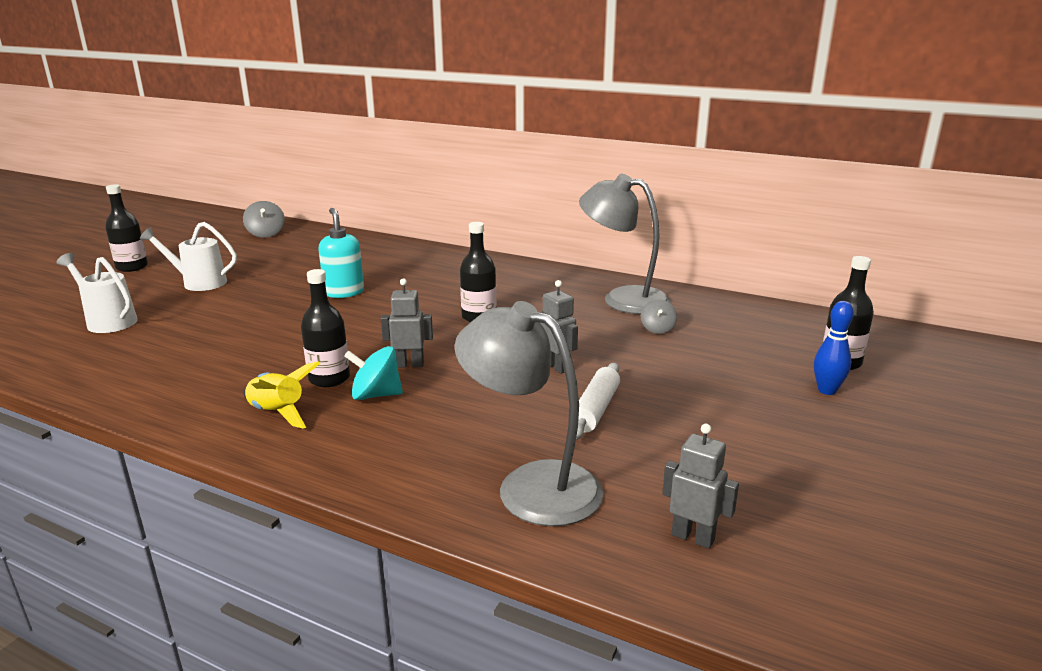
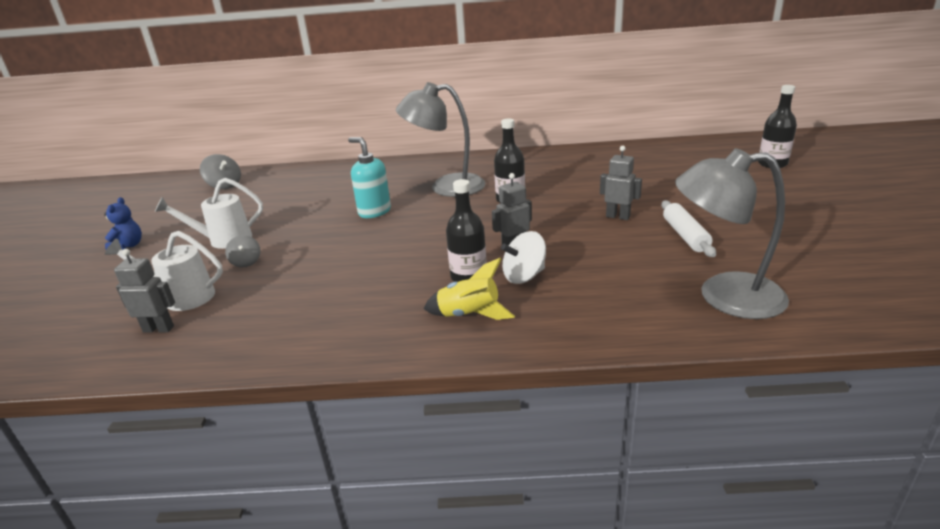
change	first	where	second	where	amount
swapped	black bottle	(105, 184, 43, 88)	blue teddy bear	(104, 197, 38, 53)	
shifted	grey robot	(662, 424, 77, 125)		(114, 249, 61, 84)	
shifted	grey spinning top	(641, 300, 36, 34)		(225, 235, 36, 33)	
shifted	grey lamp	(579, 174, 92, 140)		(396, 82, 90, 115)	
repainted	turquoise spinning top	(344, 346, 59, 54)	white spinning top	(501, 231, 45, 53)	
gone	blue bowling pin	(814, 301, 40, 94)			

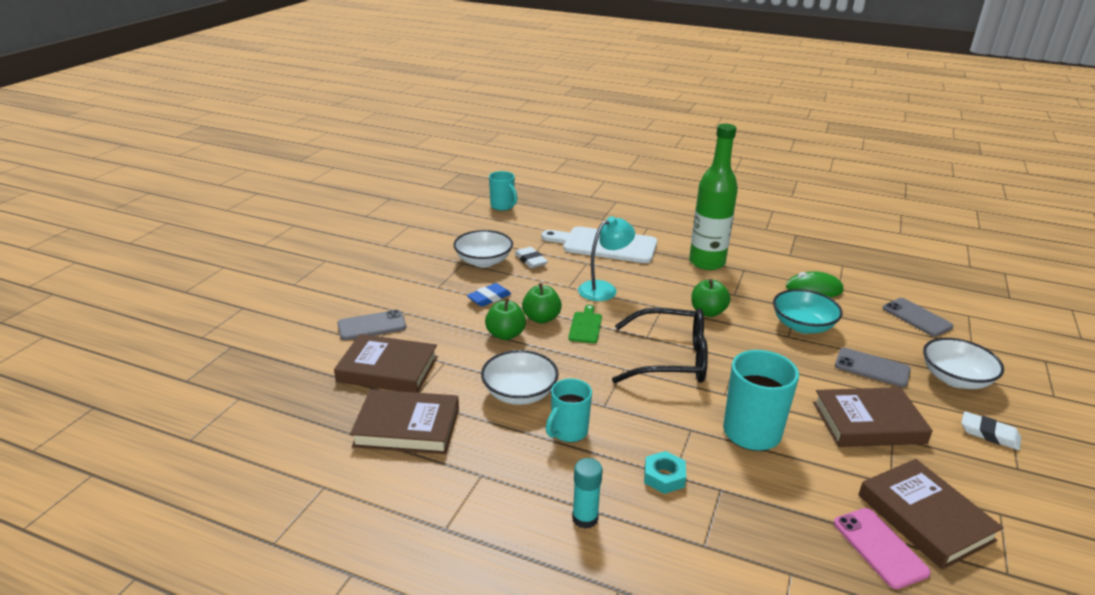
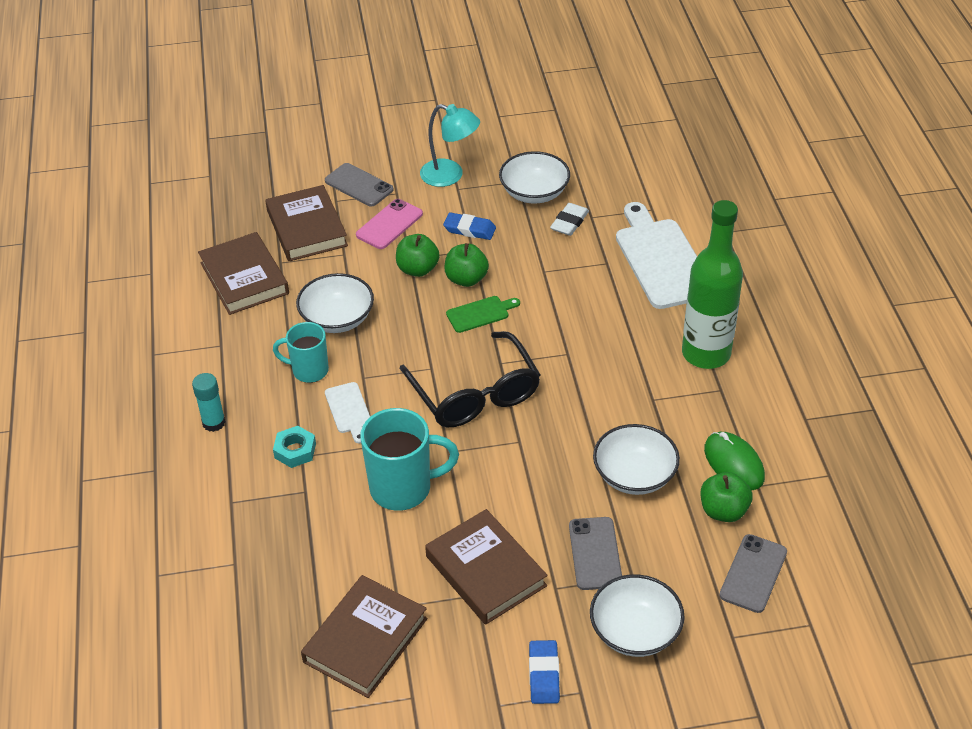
change	first	where	second	where	amount
new			white cutting board	(325, 382, 45, 61)	
shifted	pink phone	(834, 508, 97, 81)		(356, 199, 67, 50)	
shifted	turquoise lamp	(578, 216, 57, 85)		(420, 104, 60, 83)	
repainted	white eraser	(961, 411, 60, 39)	blue eraser	(529, 640, 31, 64)	
repainted	turquoise bowl	(773, 289, 70, 45)	white bowl	(593, 424, 87, 71)	
shifted	green apple	(691, 279, 39, 38)		(701, 472, 52, 50)	
gone	turquoise mug	(489, 171, 28, 40)			

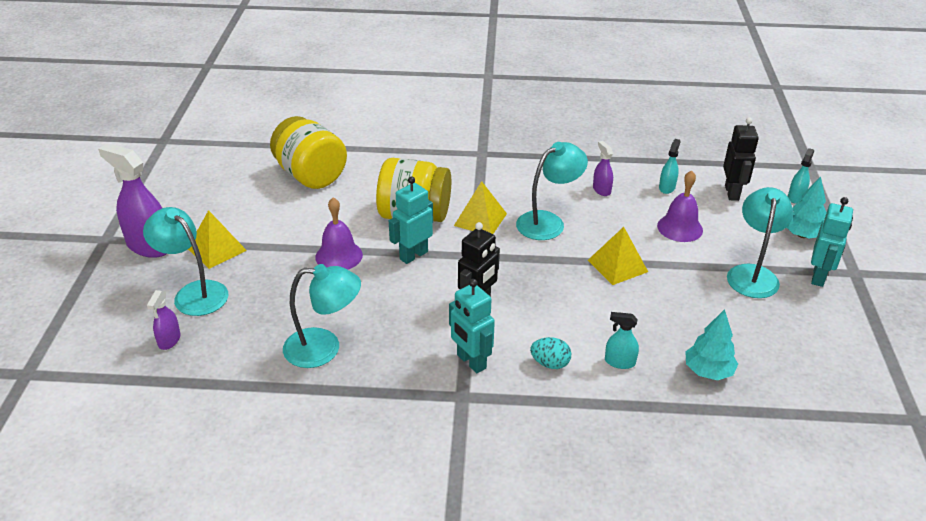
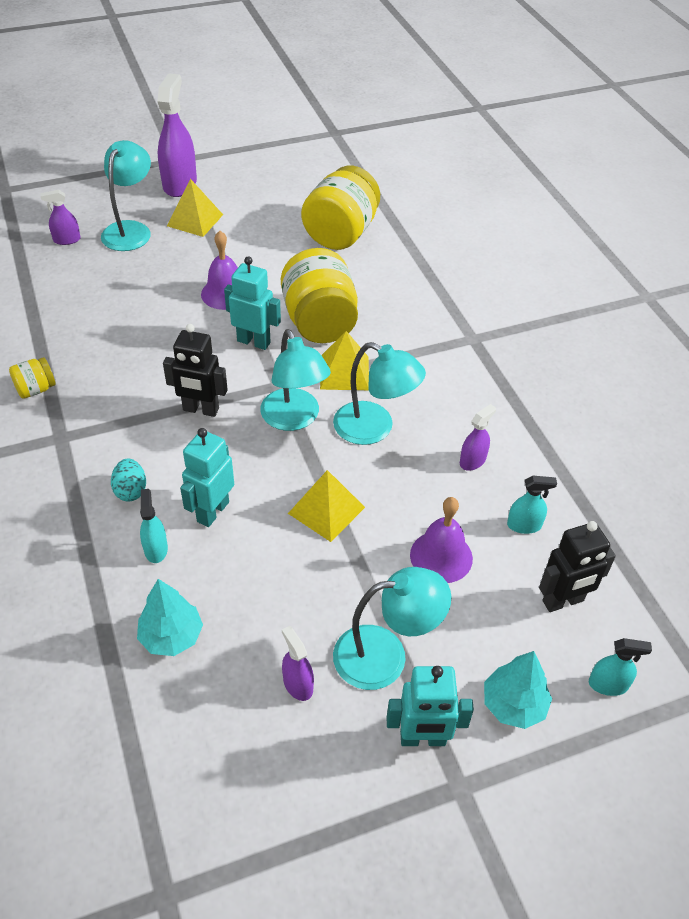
change	first	where	second	where	amount
new			yellow jar	(9, 357, 47, 42)	
shifted	turquoise robot	(449, 279, 46, 94)		(180, 428, 54, 99)	
shifted	turquoise lamp	(283, 264, 78, 104)		(260, 329, 71, 102)	
new			purple spray bottle	(282, 626, 32, 75)	

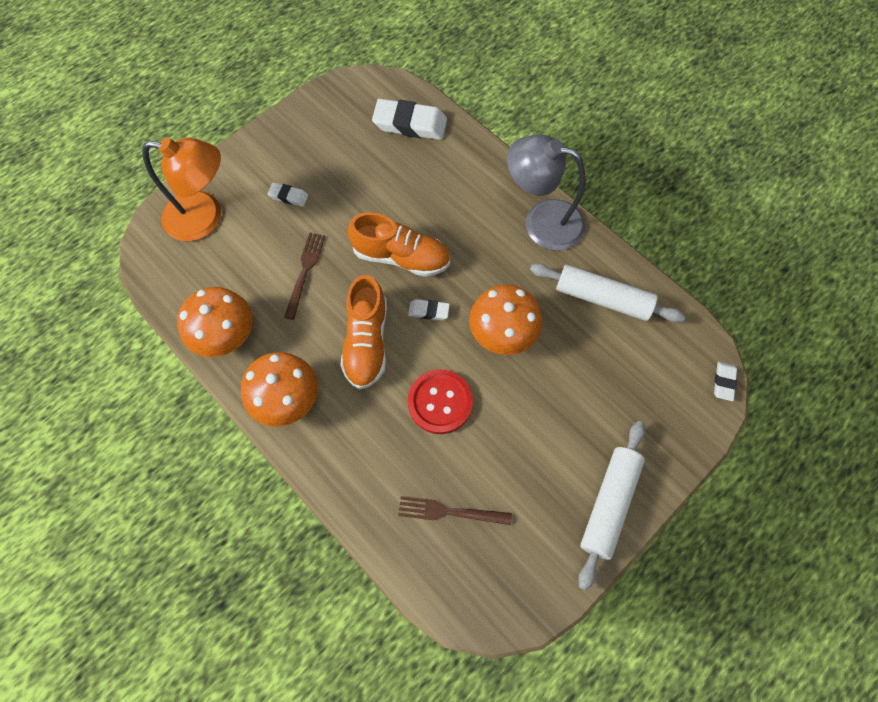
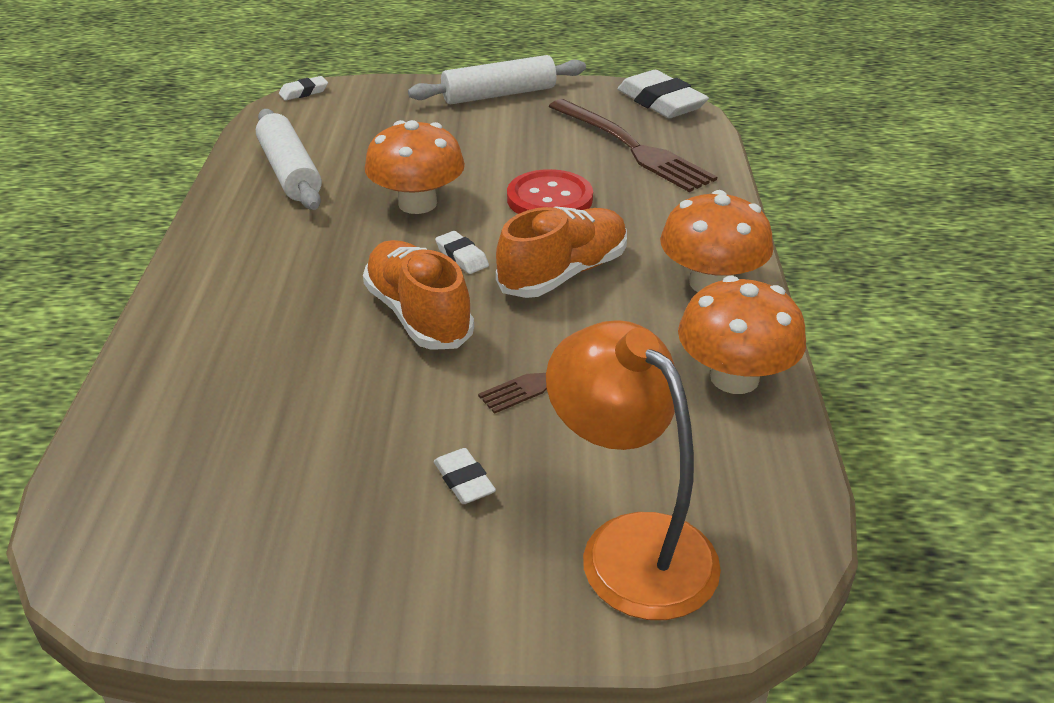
change	first	where	second	where	amount
scaled	brown fork	(398, 496, 114, 29)		(549, 99, 168, 93)	x1.68
shifted	white eraser	(372, 99, 75, 41)		(618, 70, 91, 48)	
gone	grey lamp	(507, 134, 79, 117)			

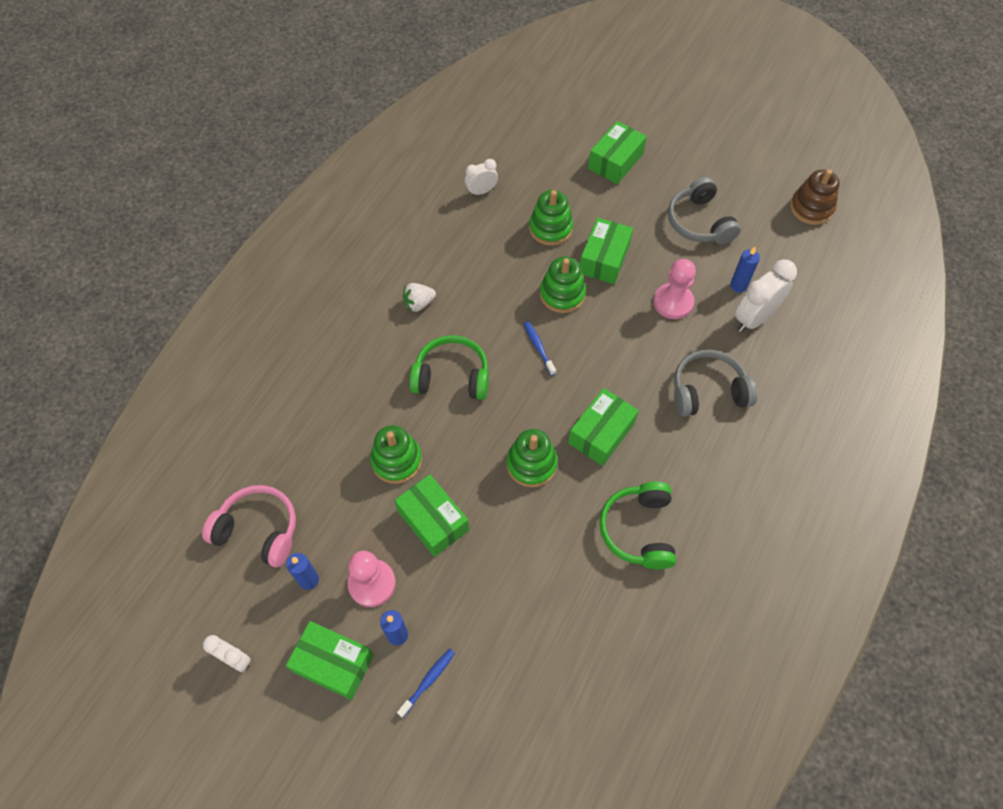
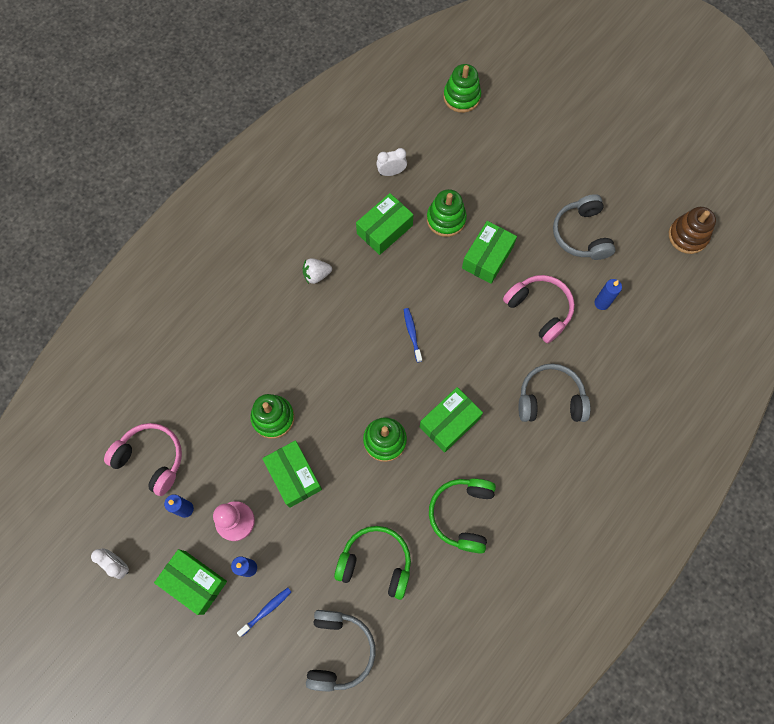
change	first	where	second	where	amount
new			grey headphones	(306, 610, 70, 81)	
shifted	green headphones	(409, 335, 80, 65)		(334, 526, 77, 74)	
shifted	green box	(588, 121, 59, 63)		(356, 193, 58, 62)	
shifted	green stacking toy	(540, 257, 46, 56)		(443, 64, 38, 49)	
swapped	pink pawn	(653, 259, 43, 60)	pink headphones	(503, 275, 72, 69)	
gone	white clock	(735, 260, 62, 72)			

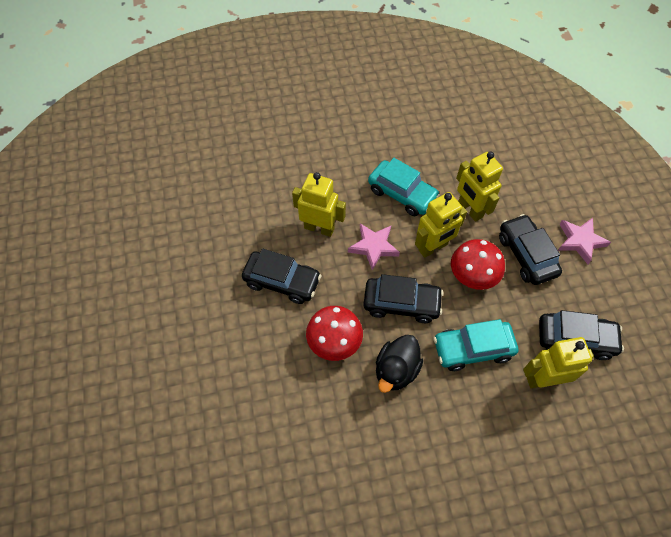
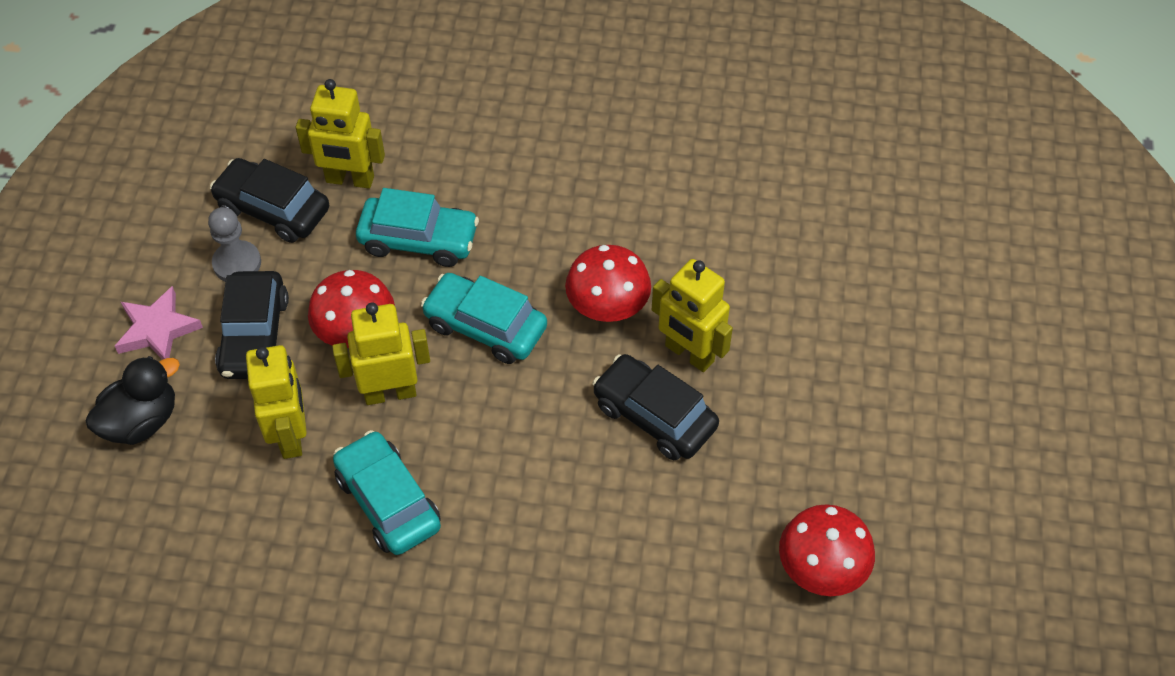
change	first	where	second	where	amount
shifted	black duck	(376, 335, 47, 58)		(86, 356, 94, 89)	
new			grey pawn	(208, 207, 53, 75)	
repainted	black car	(363, 274, 80, 49)	turquoise car	(421, 273, 126, 91)	
shifted	yellow robot	(292, 172, 54, 65)		(652, 259, 81, 113)	
new			red mushroom	(779, 504, 96, 92)	
gone	pink star	(348, 223, 52, 48)			

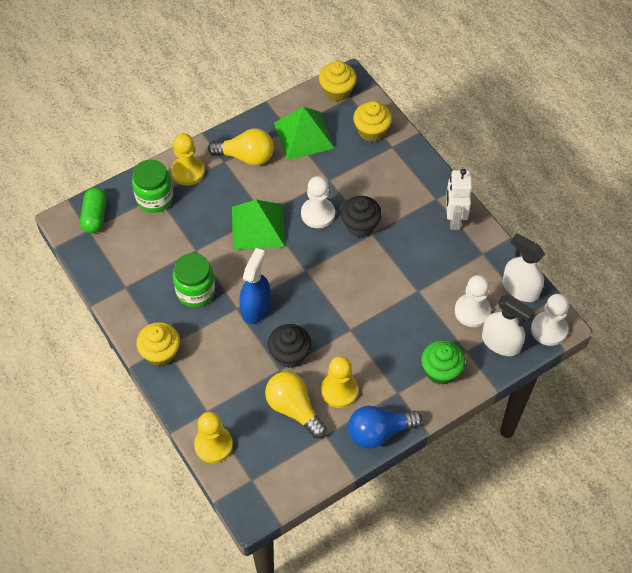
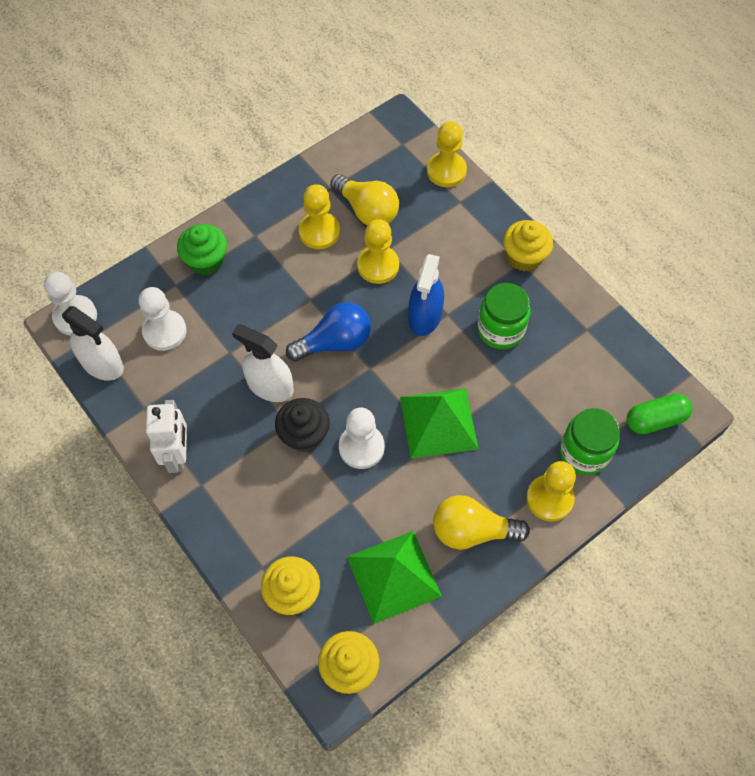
change	first	where	second	where	amount
shifted	white spray bottle	(482, 295, 53, 61)		(232, 324, 62, 78)	
shifted	blue light bulb	(348, 406, 74, 43)		(286, 302, 85, 60)	
swapped	black cupcake	(268, 324, 43, 44)	yellow pawn	(357, 219, 42, 65)	
rotated	green capsule	(80, 187, 27, 46)		(627, 394, 65, 40)	75 degrees clockwise

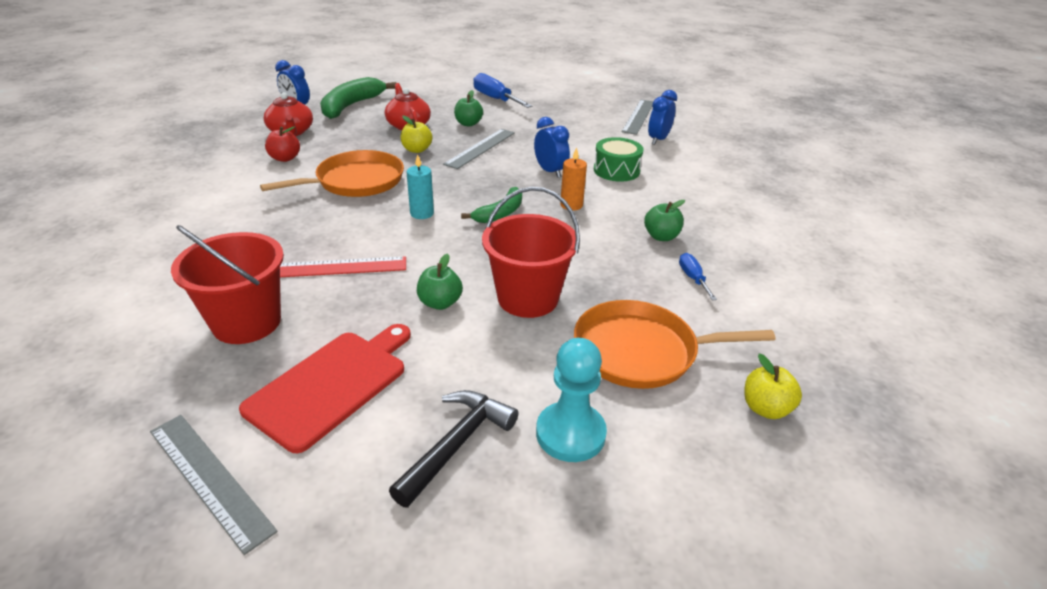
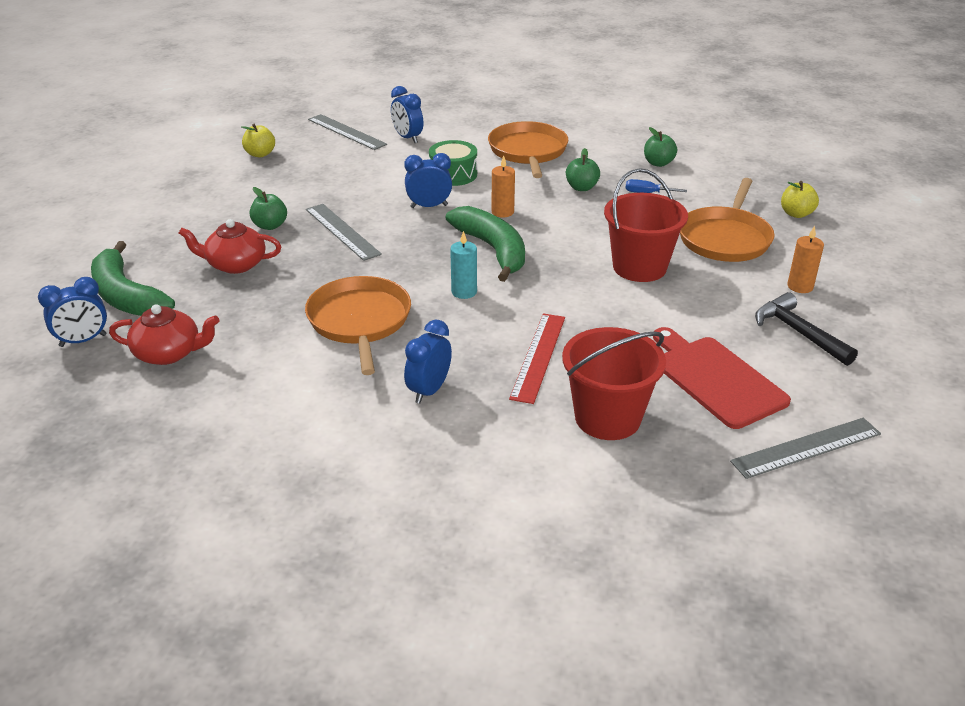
change	first	where	second	where	amount
shifted	yellow apple	(401, 116, 31, 37)		(242, 124, 33, 33)	
new			blue clock	(404, 320, 48, 84)	
scaled	green banana	(461, 187, 61, 36)		(446, 206, 79, 76)	x1.64
new			orange pan	(488, 121, 80, 57)	
shifted	green apple	(417, 253, 46, 57)		(644, 127, 33, 40)	
swapped	turquoise pawn	(536, 338, 71, 124)	orange candle	(787, 226, 37, 67)	
gone	red apple	(265, 126, 35, 36)			
gone	blue screwdriver	(474, 73, 58, 35)			

